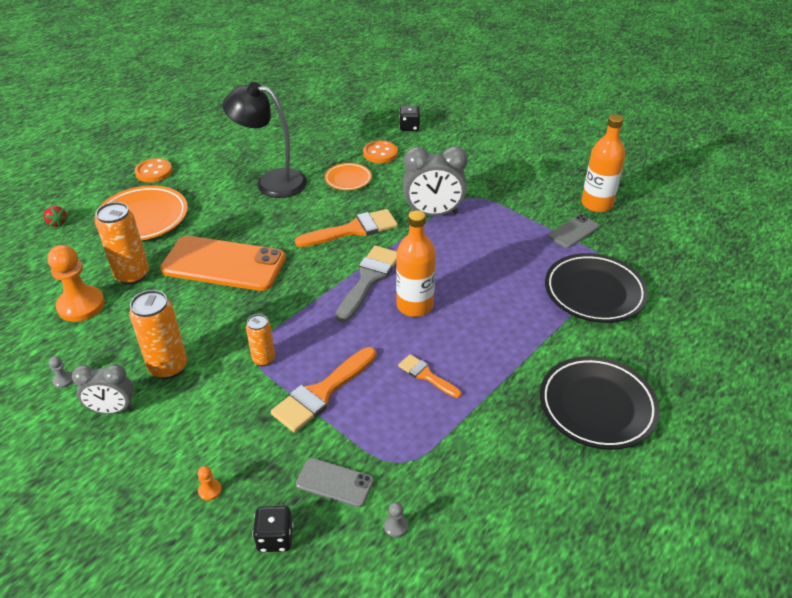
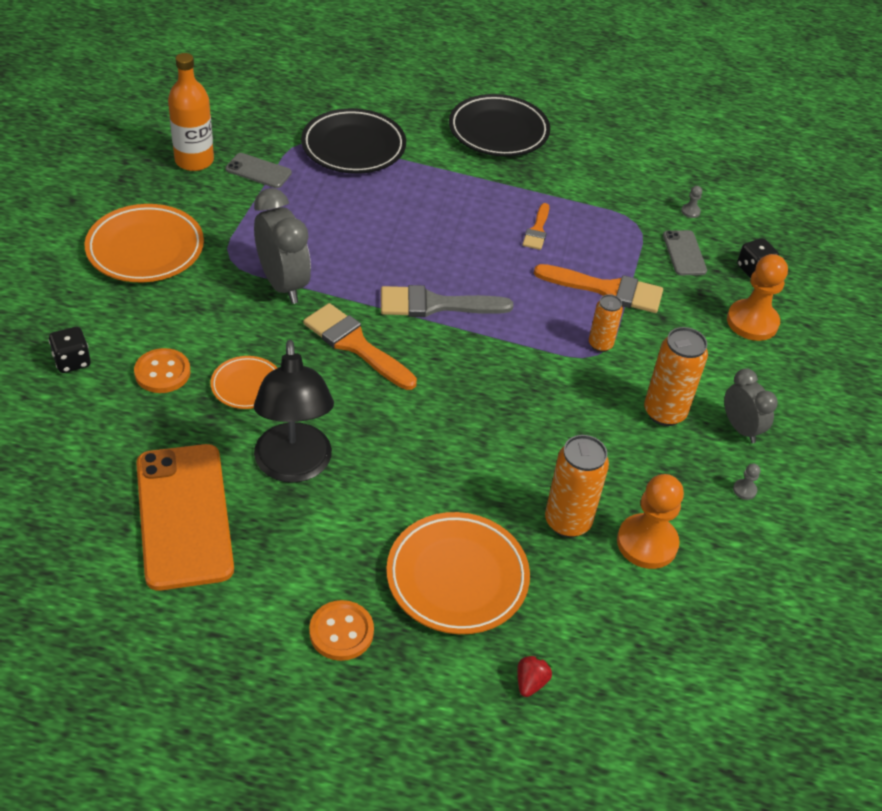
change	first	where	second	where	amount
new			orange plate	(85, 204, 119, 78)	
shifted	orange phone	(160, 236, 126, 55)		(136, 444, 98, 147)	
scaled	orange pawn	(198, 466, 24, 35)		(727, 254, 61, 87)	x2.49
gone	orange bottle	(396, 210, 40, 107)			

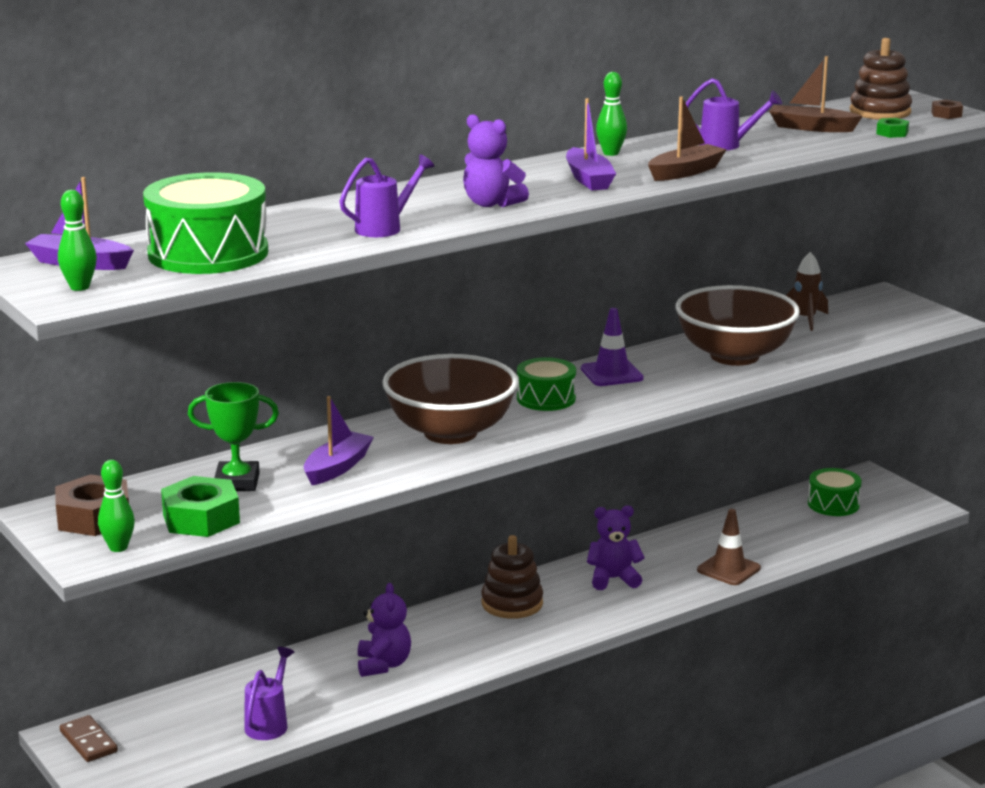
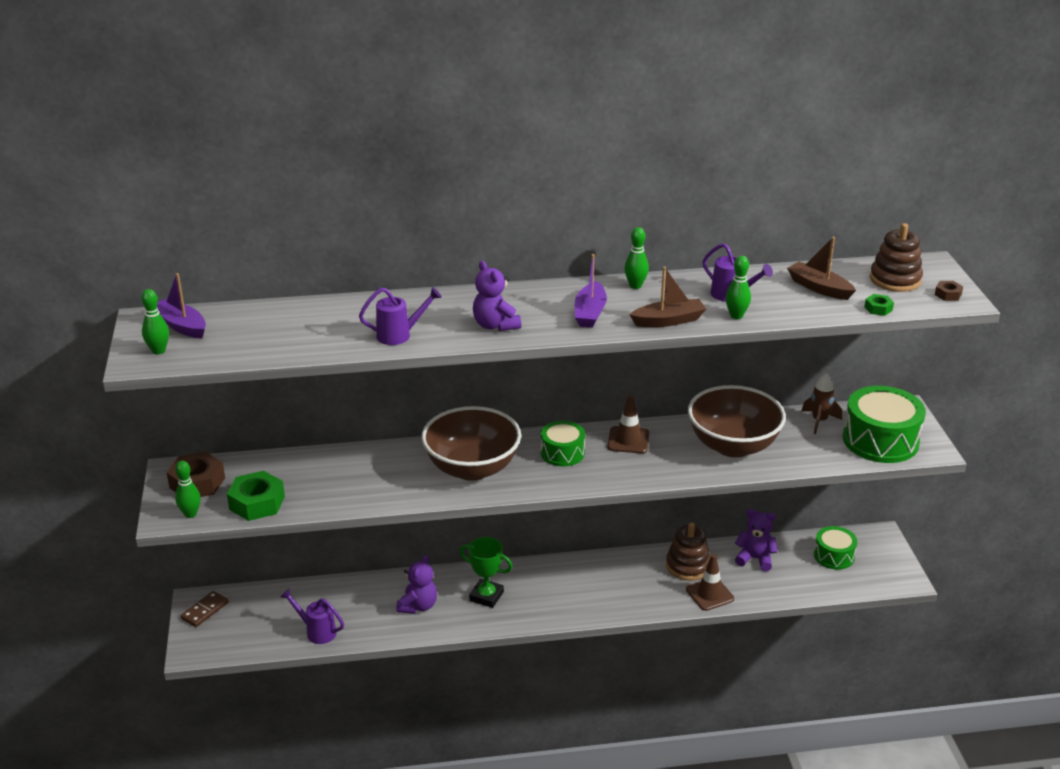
change	first	where	second	where	amount
rotated	brown domino	(60, 715, 58, 47)		(181, 591, 48, 36)	45 degrees clockwise
rotated	purple watering can	(245, 647, 49, 93)		(281, 589, 63, 55)	105 degrees counterclockwise
shifted	green trophy	(188, 382, 91, 109)		(459, 537, 54, 71)	
repainted	purple traffic cone	(581, 308, 63, 78)	brown traffic cone	(608, 395, 41, 59)	
shifted	brown stacking toy	(481, 535, 62, 84)		(666, 523, 44, 58)	
new			green bowling pin	(726, 256, 25, 63)	
shifted	purple teddy bear	(587, 506, 58, 84)		(735, 509, 42, 62)	
shifted	green drum	(143, 172, 125, 102)		(843, 386, 83, 77)	
gone	purple boat	(304, 396, 70, 89)			

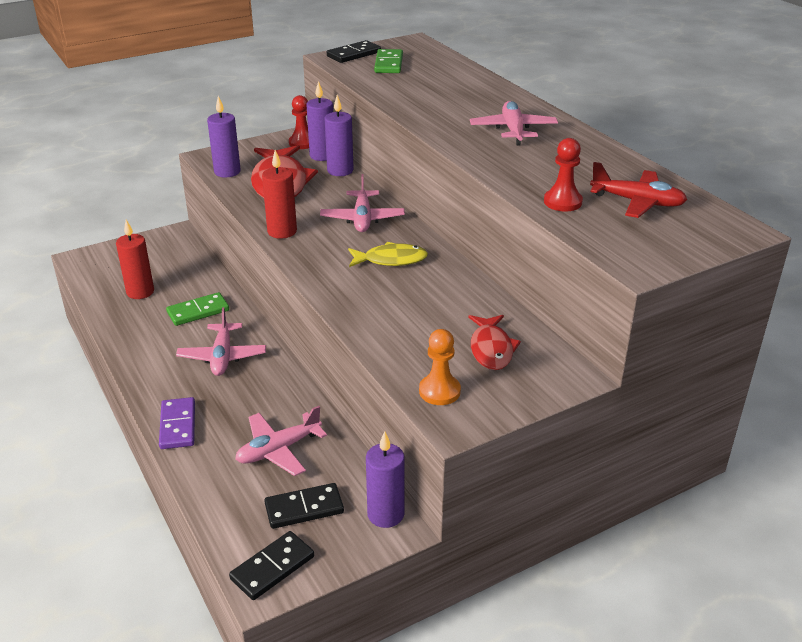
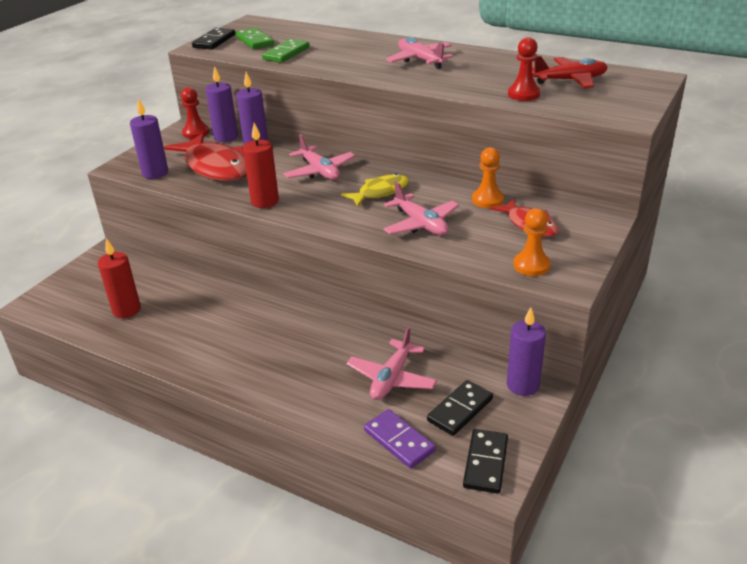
change	first	where	second	where	amount
shifted	green domino	(166, 292, 63, 34)		(262, 39, 48, 24)	
shifted	purple domino	(159, 397, 36, 52)		(364, 409, 72, 60)	
shifted	pink plane	(176, 307, 90, 69)		(383, 182, 76, 53)	
new			orange pawn	(472, 147, 32, 61)	

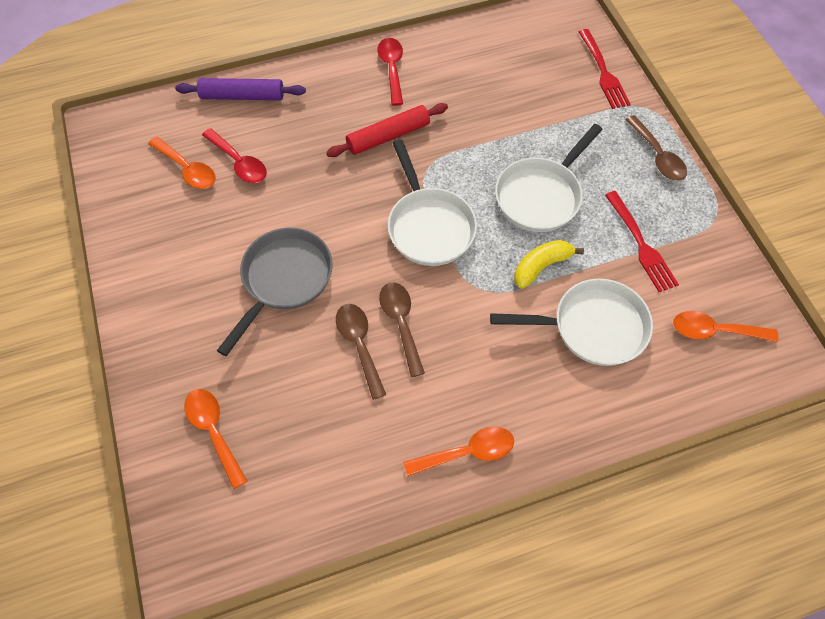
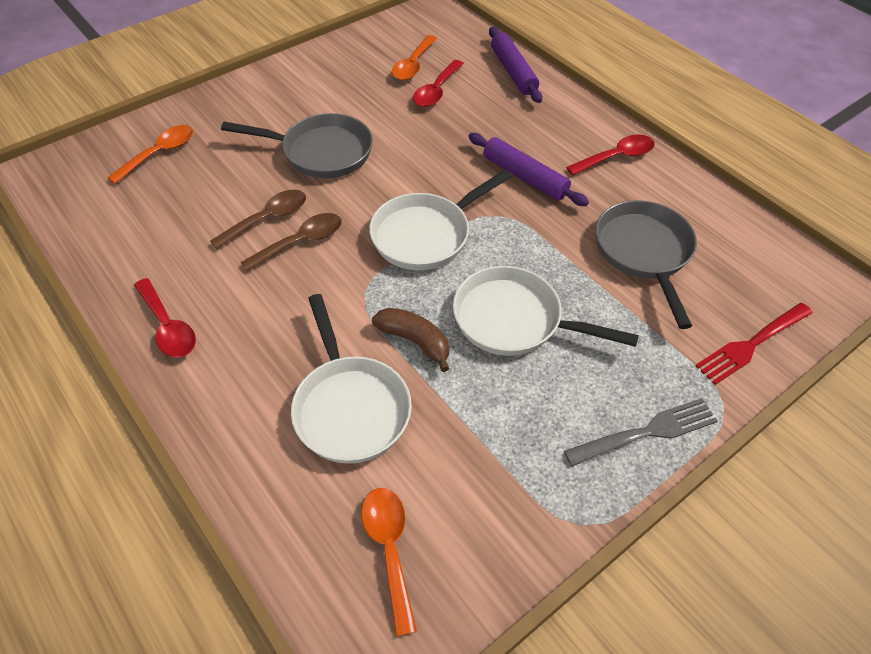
change	first	where	second	where	amount
repainted	orange spoon	(403, 427, 111, 50)	red spoon	(134, 278, 62, 79)	
repainted	yellow banana	(514, 240, 70, 49)	brown banana	(372, 308, 77, 64)	
repainted	red rolling pin	(326, 103, 122, 54)	purple rolling pin	(469, 133, 120, 73)	
swapped	brown spoon	(625, 115, 62, 66)	grey fork	(564, 398, 153, 69)	
new			grey pan	(595, 200, 102, 129)	
gone	red fork	(605, 191, 74, 101)			

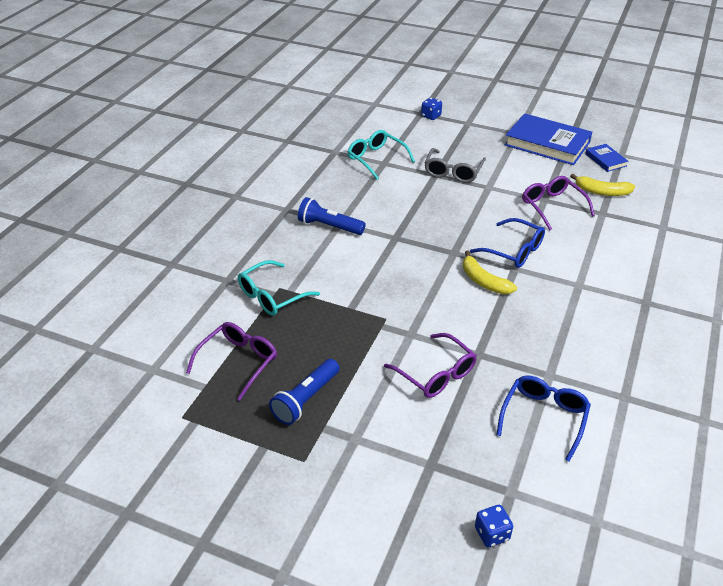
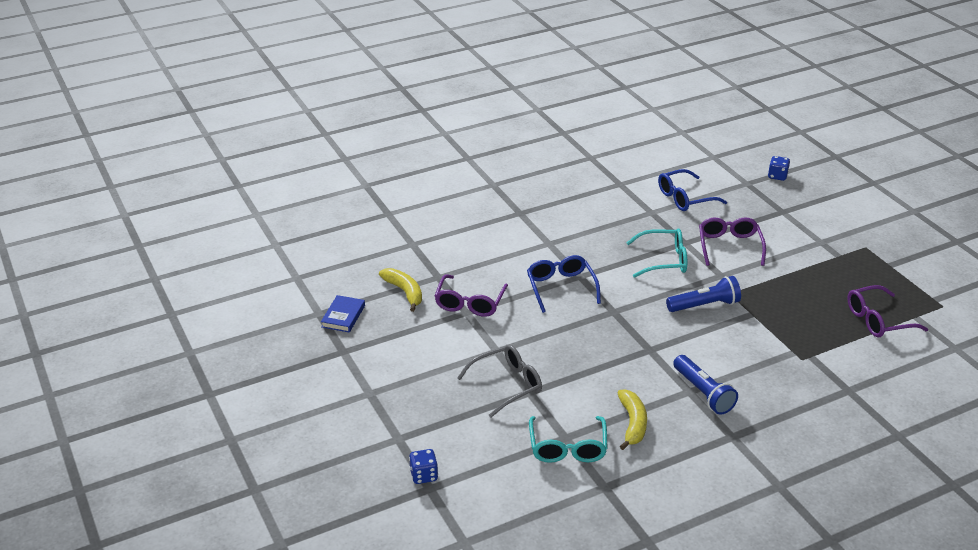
change	first	where	second	where	amount
shifted	yellow banana	(463, 251, 54, 43)		(617, 389, 30, 61)	
shifted	turquoise glasses	(238, 260, 82, 56)		(626, 228, 61, 50)	
shifted	blue flashlight	(269, 359, 71, 66)		(666, 276, 75, 36)	
gone	blue book	(505, 113, 87, 52)			

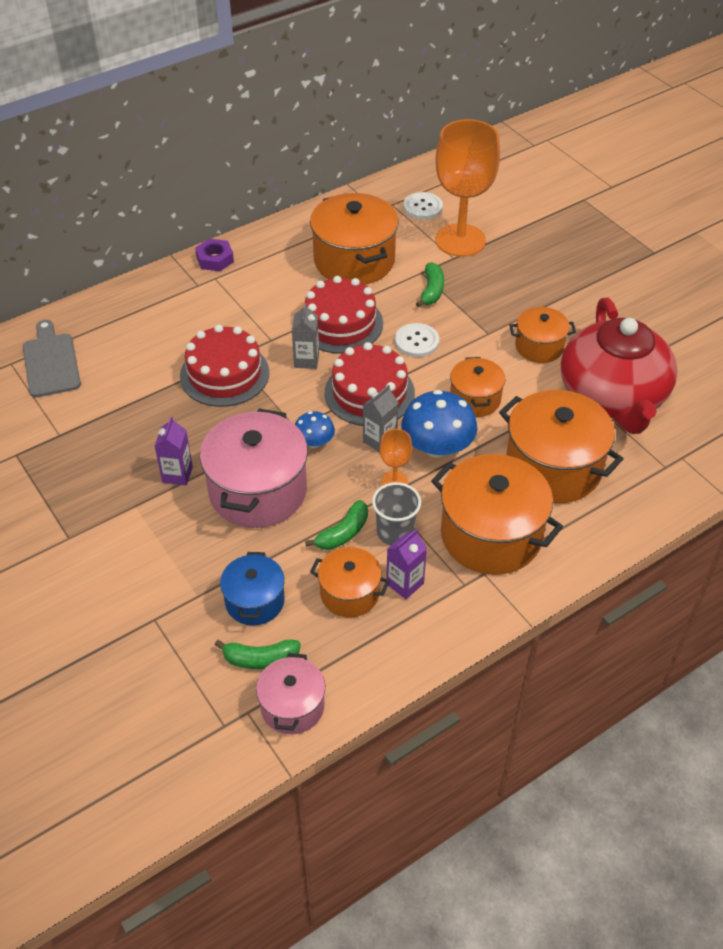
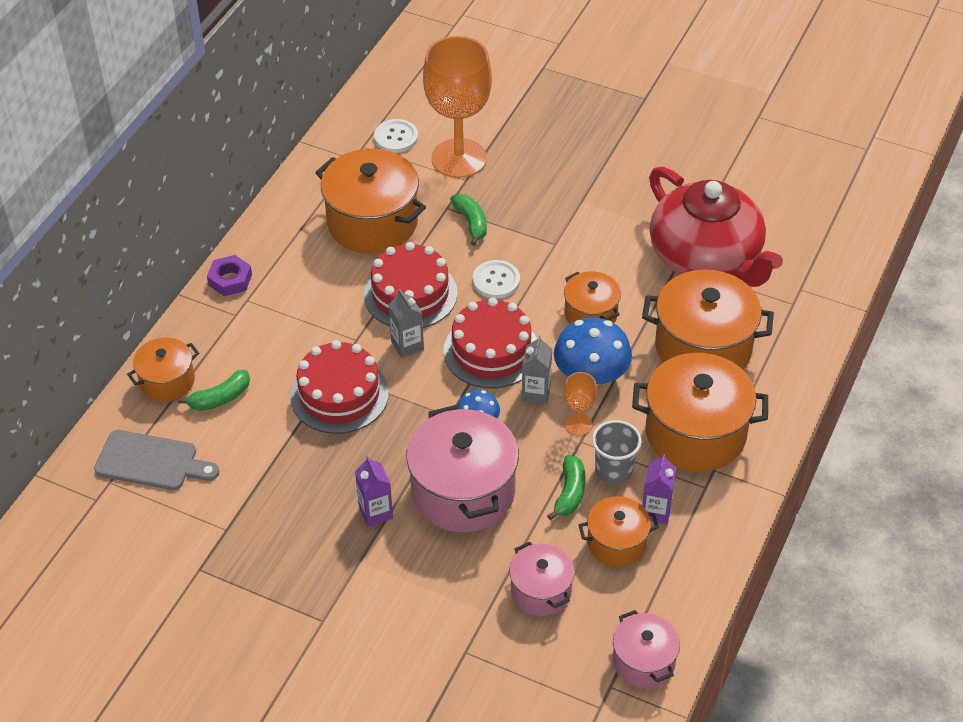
change	first	where	second	where	amount
rotated	grey cutting board	(23, 320, 58, 78)		(94, 430, 125, 60)	150 degrees clockwise
shifted	orange pot	(509, 307, 67, 56)		(127, 338, 72, 64)	
shifted	green banana	(215, 639, 86, 30)		(177, 370, 73, 41)	
repainted	blue pot	(220, 552, 65, 74)	pink pot	(509, 541, 66, 75)	

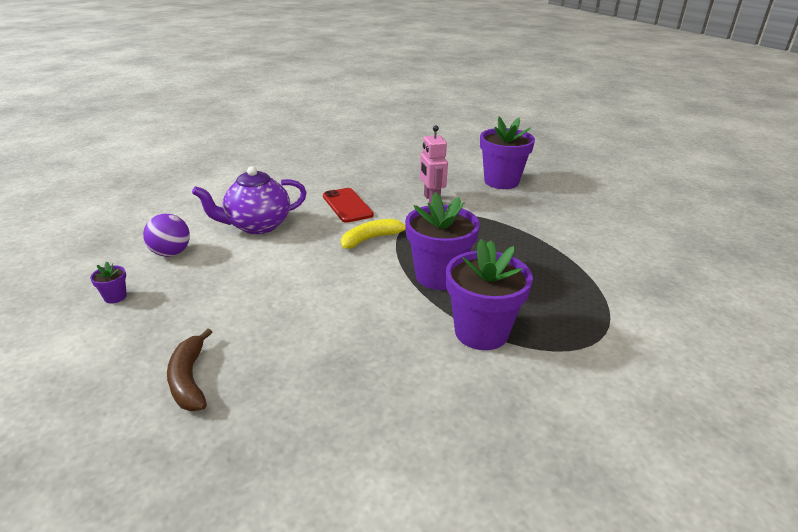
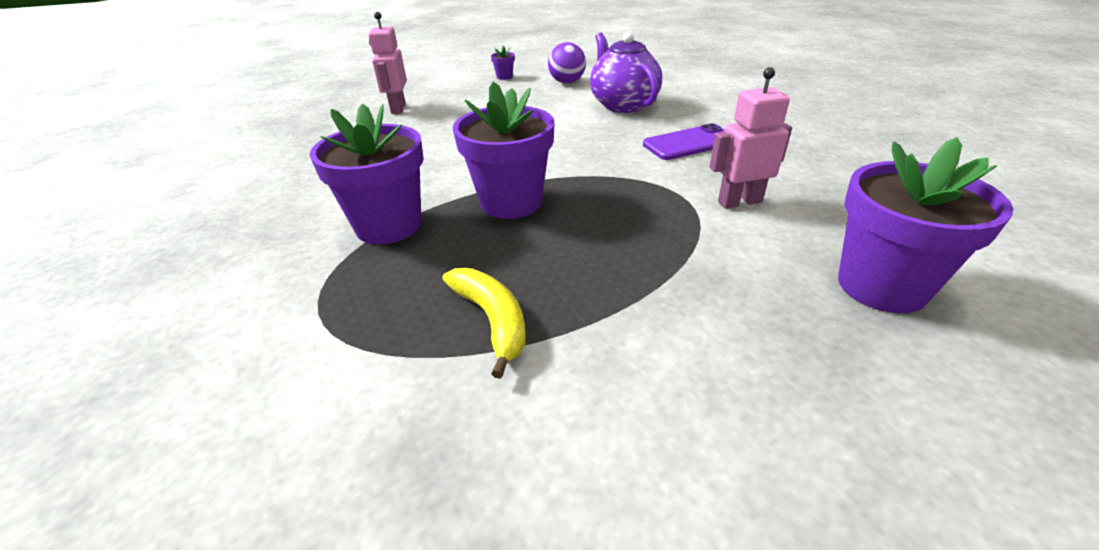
change	first	where	second	where	amount
swapped	brown banana	(167, 328, 45, 83)	pink robot	(368, 12, 39, 102)	
shifted	yellow banana	(341, 219, 65, 30)		(442, 268, 84, 111)	
repainted	red phone	(323, 188, 51, 35)	purple phone	(643, 123, 81, 37)	

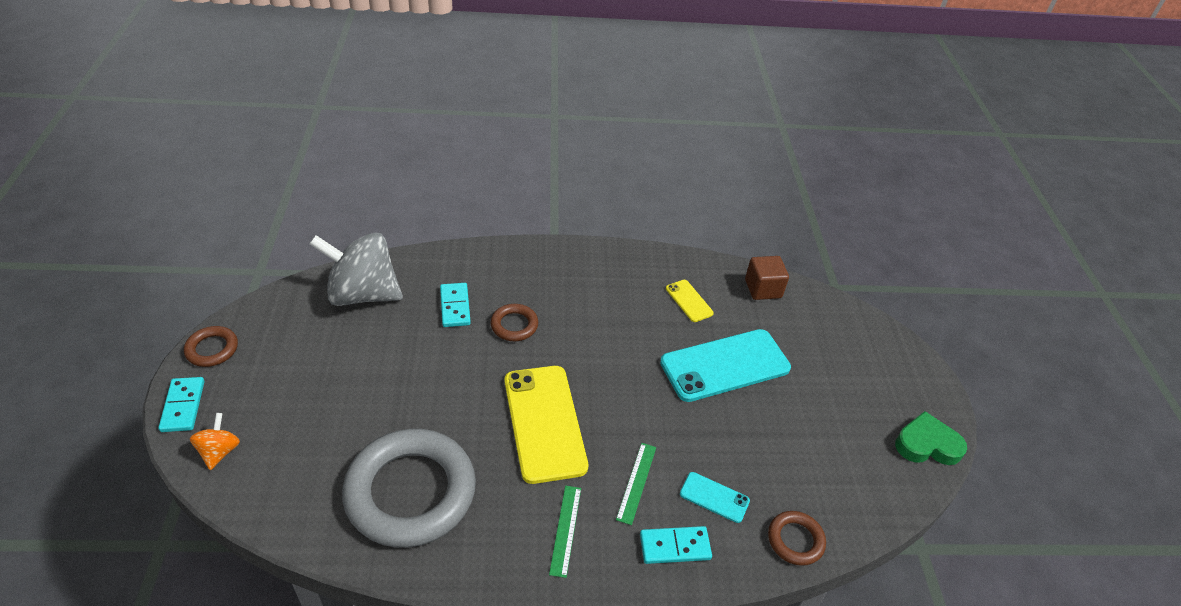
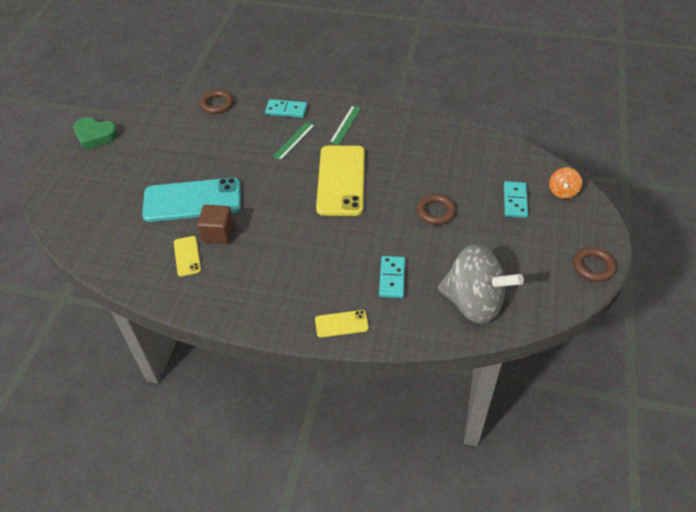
change	first	where	second	where	amount
shifted	brown cube	(745, 256, 44, 44)		(197, 205, 37, 39)	
new			yellow phone	(315, 310, 54, 28)	
shifted	brown ring	(490, 304, 48, 37)		(417, 194, 39, 31)	
shifted	turquoise domino	(159, 377, 46, 55)		(504, 181, 24, 37)	
gone	grey ring	(342, 429, 134, 119)			
gone	turquoise phone	(680, 472, 70, 51)			

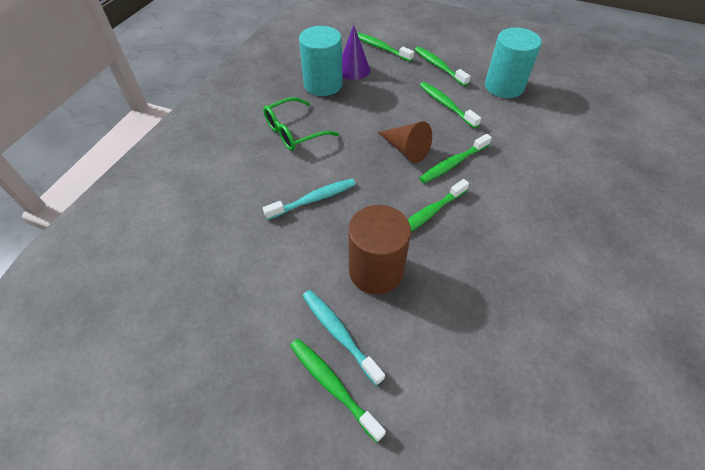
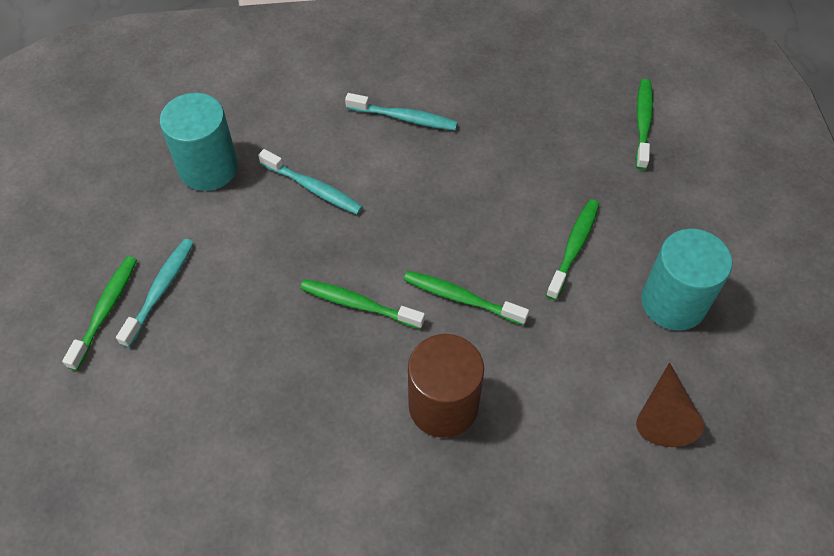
change	first	where	second	where	amount
shifted	turquoise cylinder	(299, 26, 44, 70)		(160, 93, 78, 98)	
swapped	green glasses	(263, 97, 76, 54)	turquoise toothbrush	(345, 93, 113, 37)	
shifted	brown cylinder	(348, 205, 63, 89)		(408, 334, 76, 104)	
shifted	brown cone	(378, 121, 54, 42)		(636, 362, 68, 85)	
gone	purple cone	(342, 25, 28, 55)			
gone	green toothbrush	(415, 47, 56, 39)			

